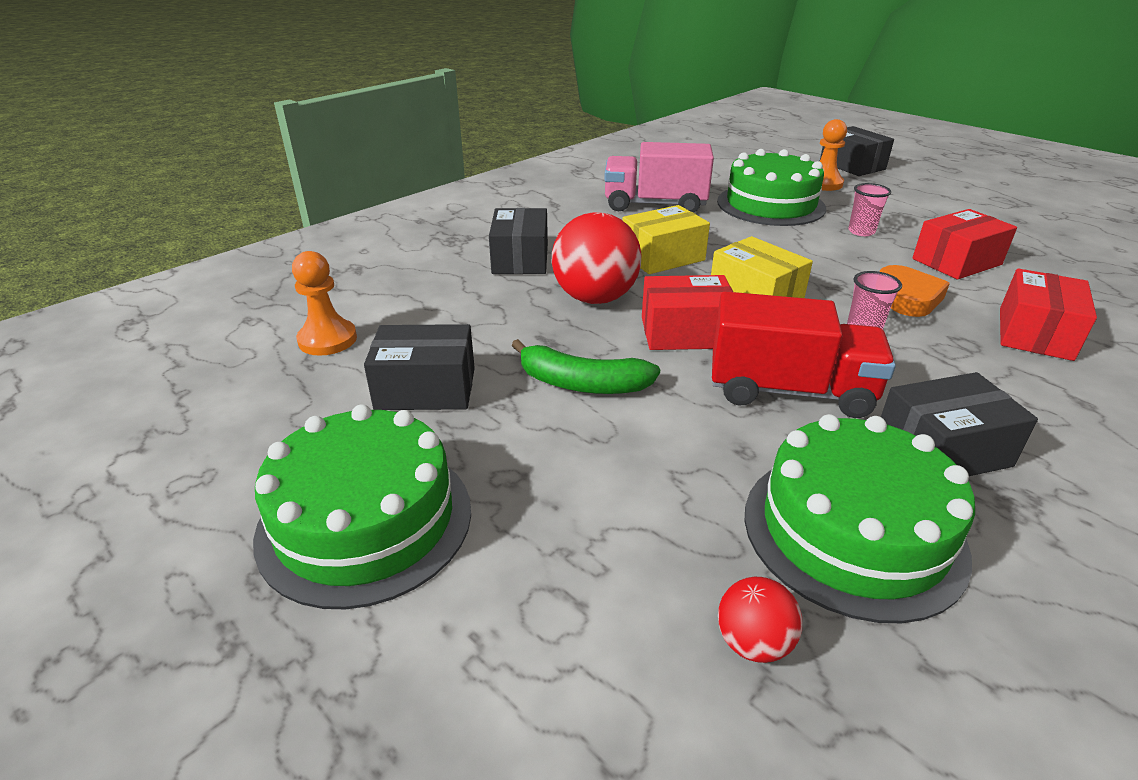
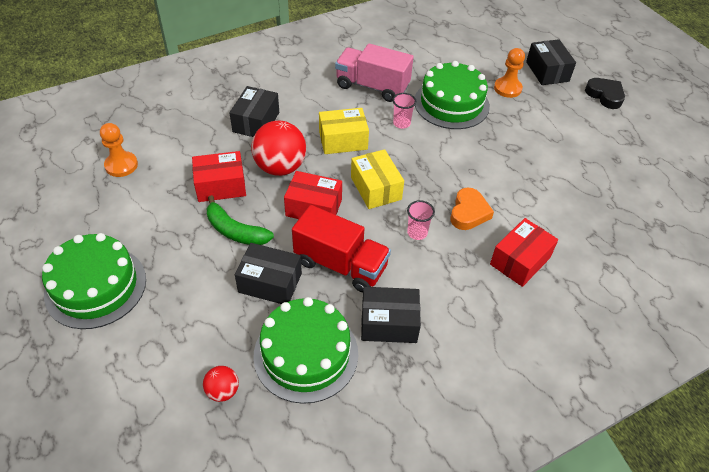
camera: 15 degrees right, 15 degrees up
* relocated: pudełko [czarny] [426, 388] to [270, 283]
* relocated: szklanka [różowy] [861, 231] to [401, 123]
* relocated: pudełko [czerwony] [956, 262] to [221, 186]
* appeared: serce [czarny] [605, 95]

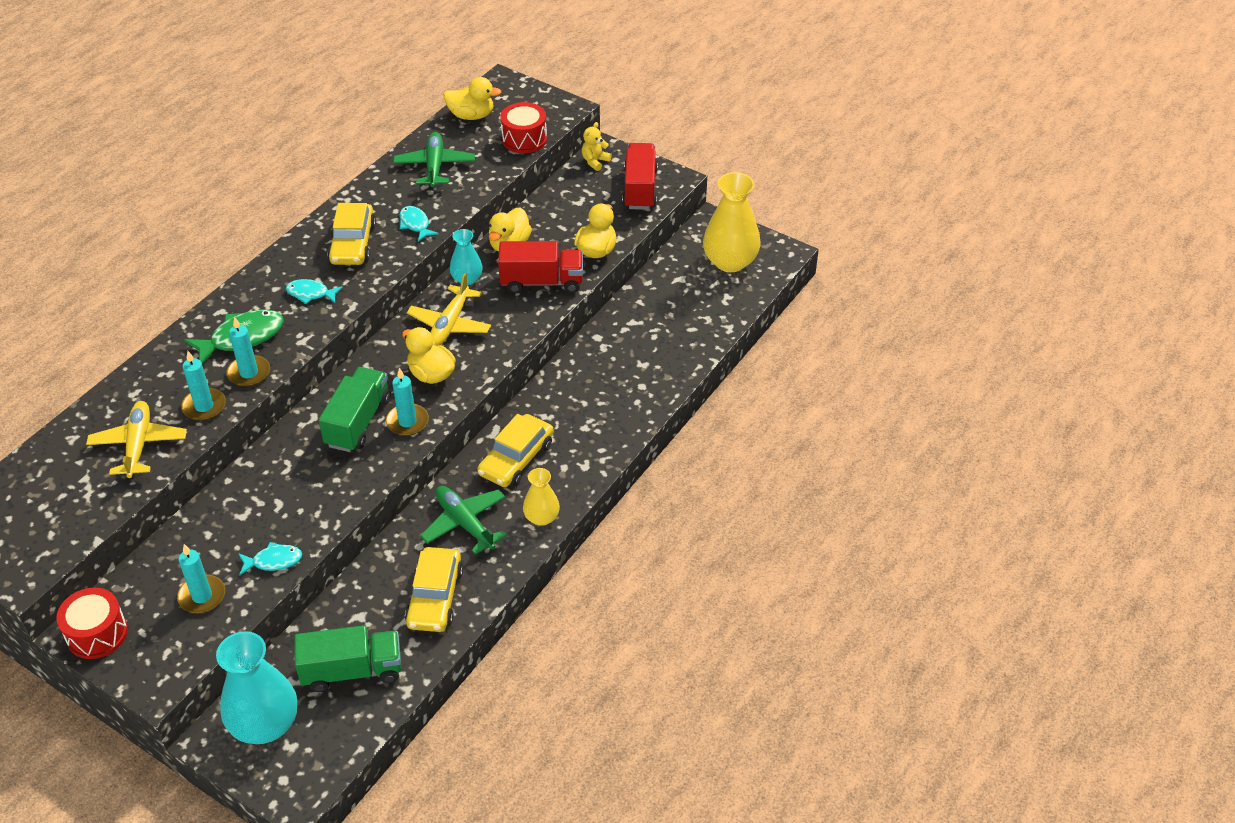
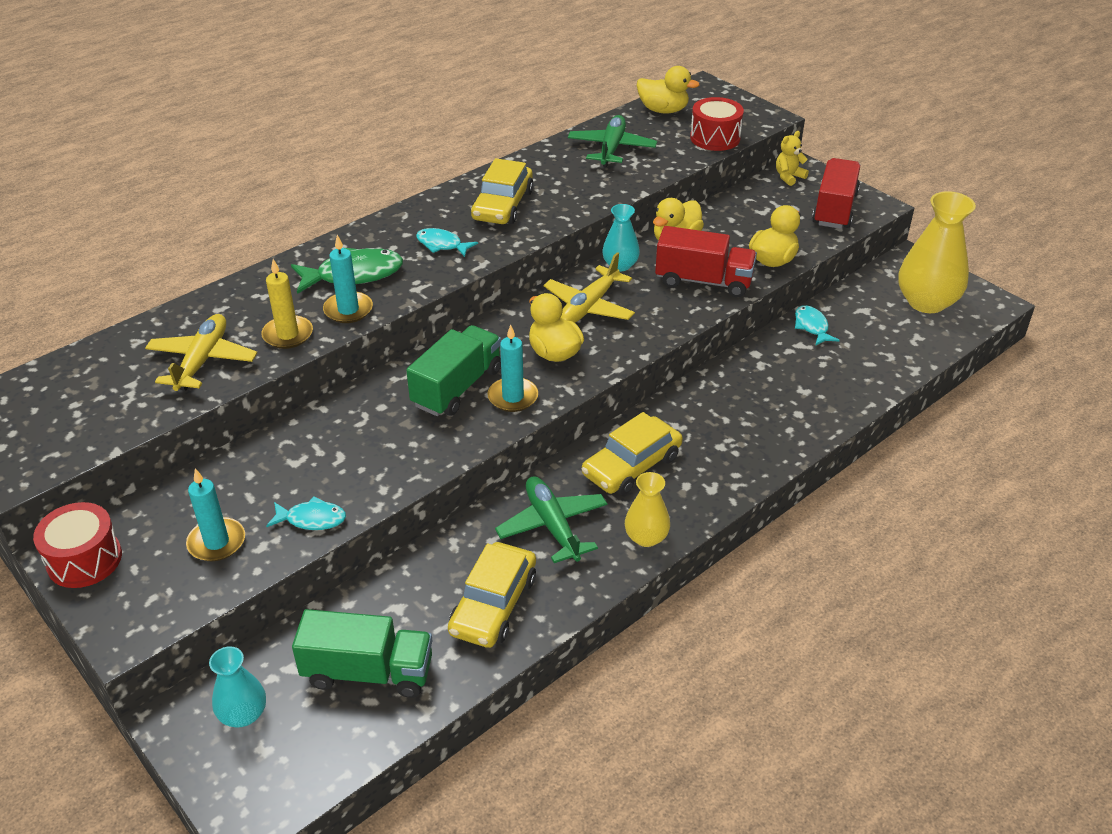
camera: 15 degrees right, 5 degrees down
* colour: świeca [turkusowy] [204, 406] to świeca [żółty] [288, 334]
* size: wazon [turkusowy] [265, 724] = [243, 714] x0.55
* relocated: ryba [turkusowy] [415, 224] to [812, 326]

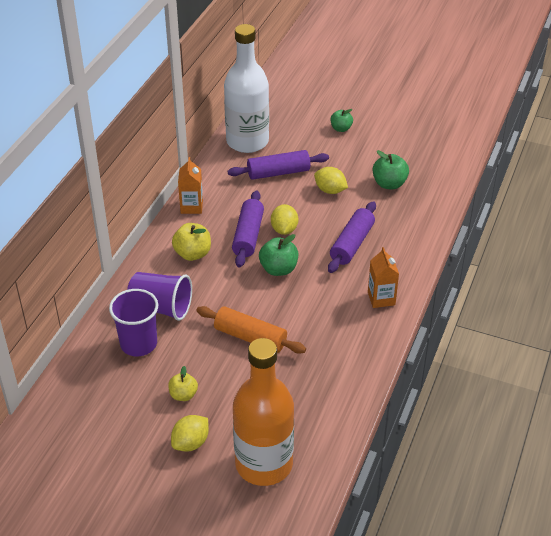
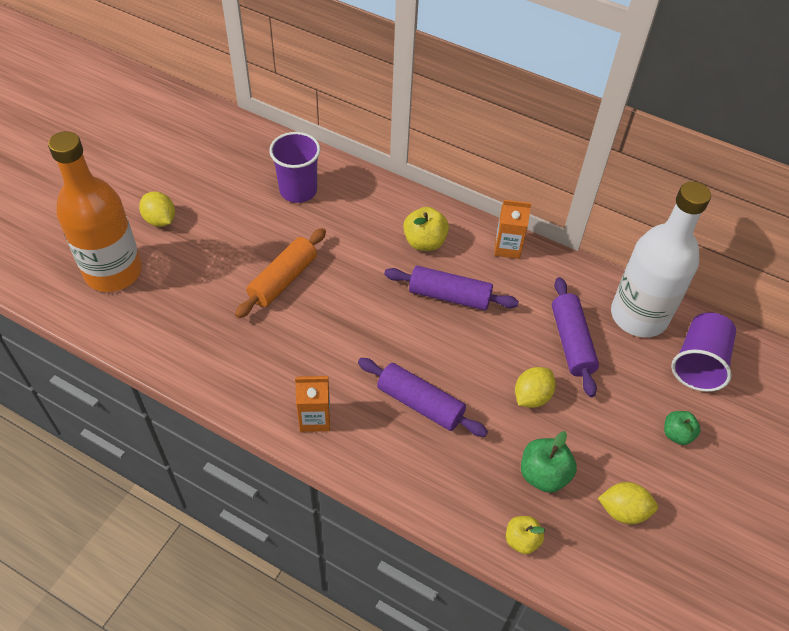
camera: 95 degrees right, 10 degrees up
* relocated: szklanka [fioletowy] [161, 308] to [698, 363]
* relocated: jabłko [żółty] [183, 395] to [521, 540]
* missing: jabłko [zielony] [278, 269]
* relocated: cytryna [żółty] [284, 229] to [623, 511]

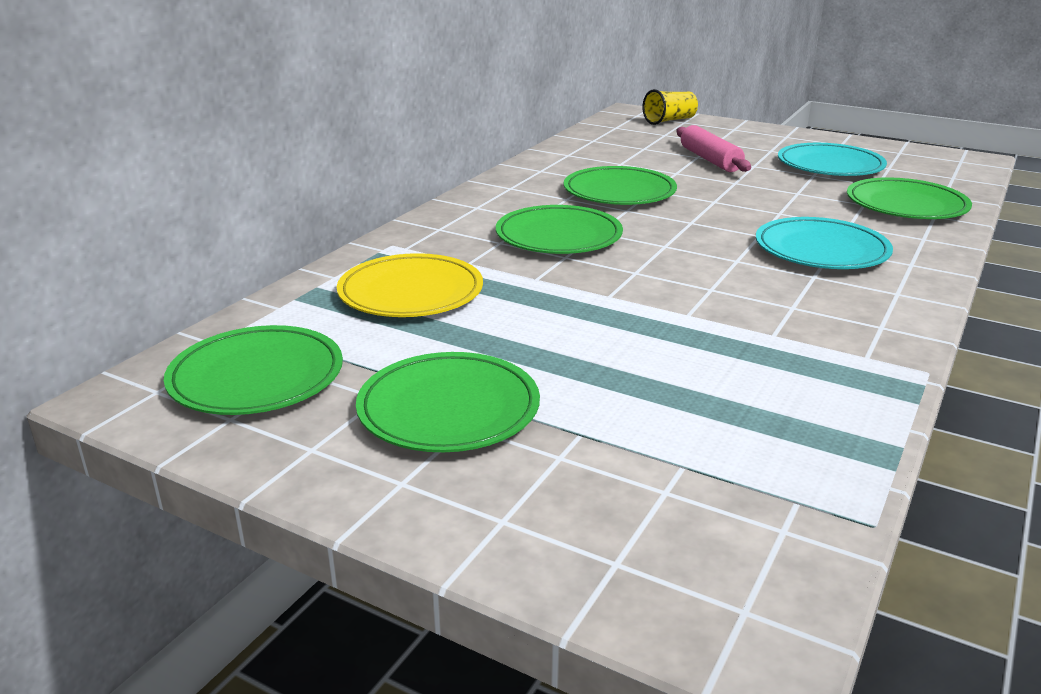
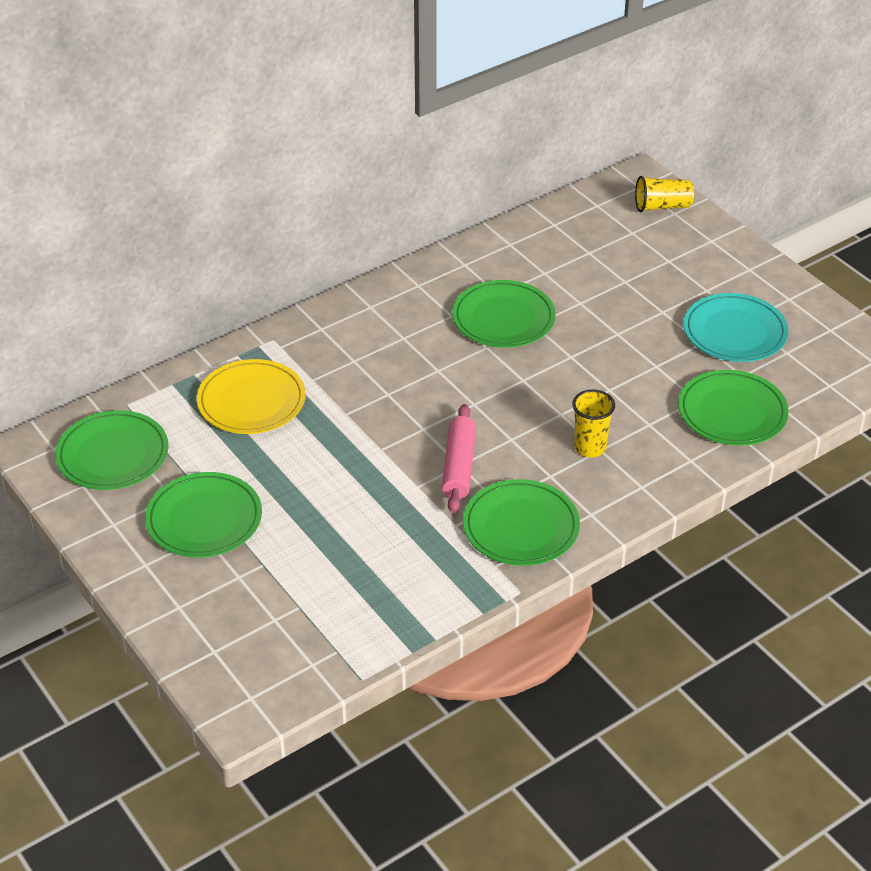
camera: 25 degrees right, 15 degrees up
* relocated: talerz [zielony] [558, 236] to [521, 527]
* relocated: wałek do ciasta [różowy] [710, 160] to [459, 466]
* exchanged: talerz [turkusowy] [821, 250] to szklanka [żółty] [590, 447]

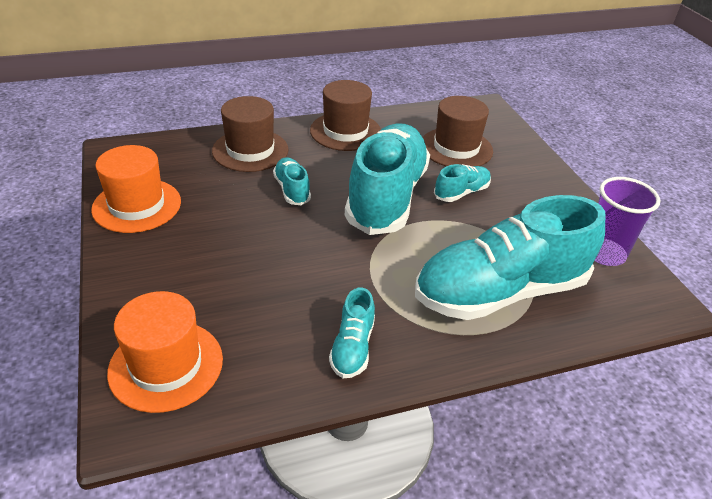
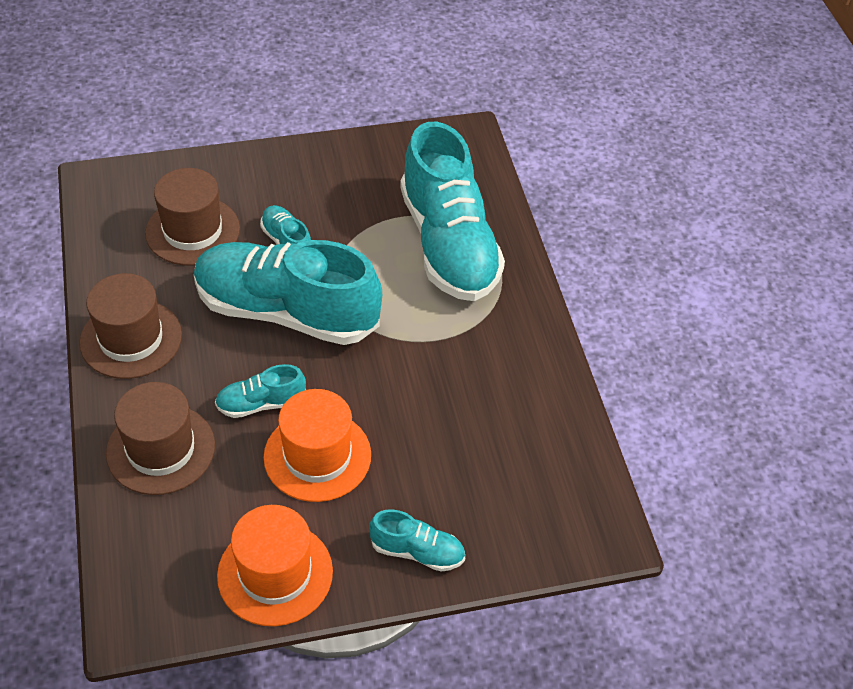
camera: 85 degrees left, 10 degrees up
* relocated: kapelusz [pomarańczowy] [166, 365] to [317, 456]
* relocated: but [turkusowy] [352, 347] to [417, 551]
* missing: szklanka [fioletowy] [604, 253]

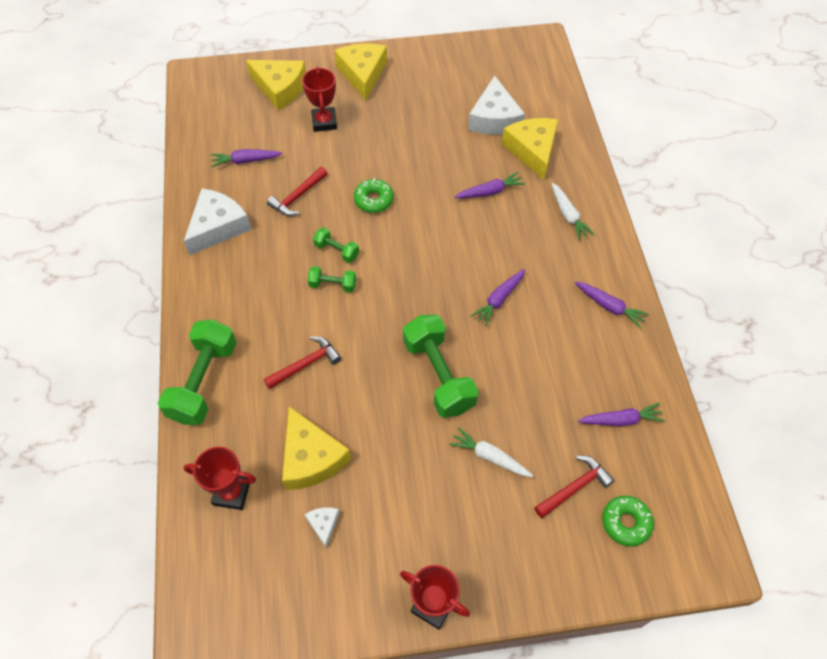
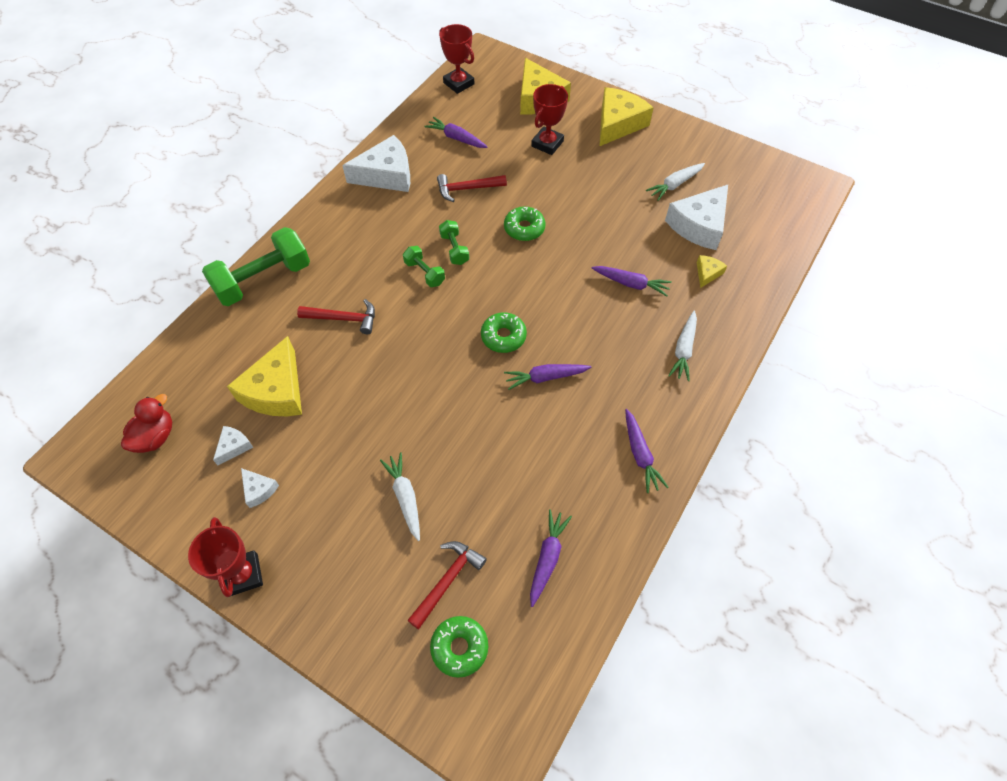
camera: 40 degrees right, 0 degrees up
* relocated: puchar [czerwony] [231, 493] to [458, 83]
* missing: hantel [zielony] [439, 375]
* size: ser [żółty] [532, 150] = [707, 273] x0.46
* spun: młotek [czerwony] [575, 487] = [447, 580] 60 degrees counterclockwise
* spun: marchewka [fioletowy] [621, 420] = [547, 558] 105 degrees counterclockwise
* appeared: kaczka [czerwony] [155, 437]
* appeared: ser [biały] [259, 490]
* appeared: donut [zielony] [503, 336]
* appeared: marchewka [biały] [675, 185]

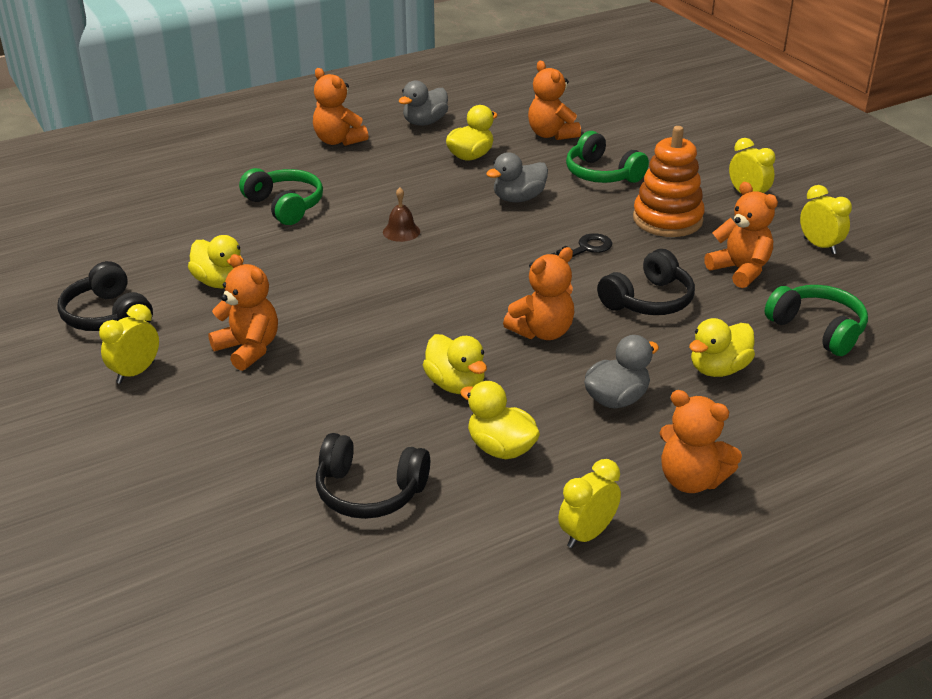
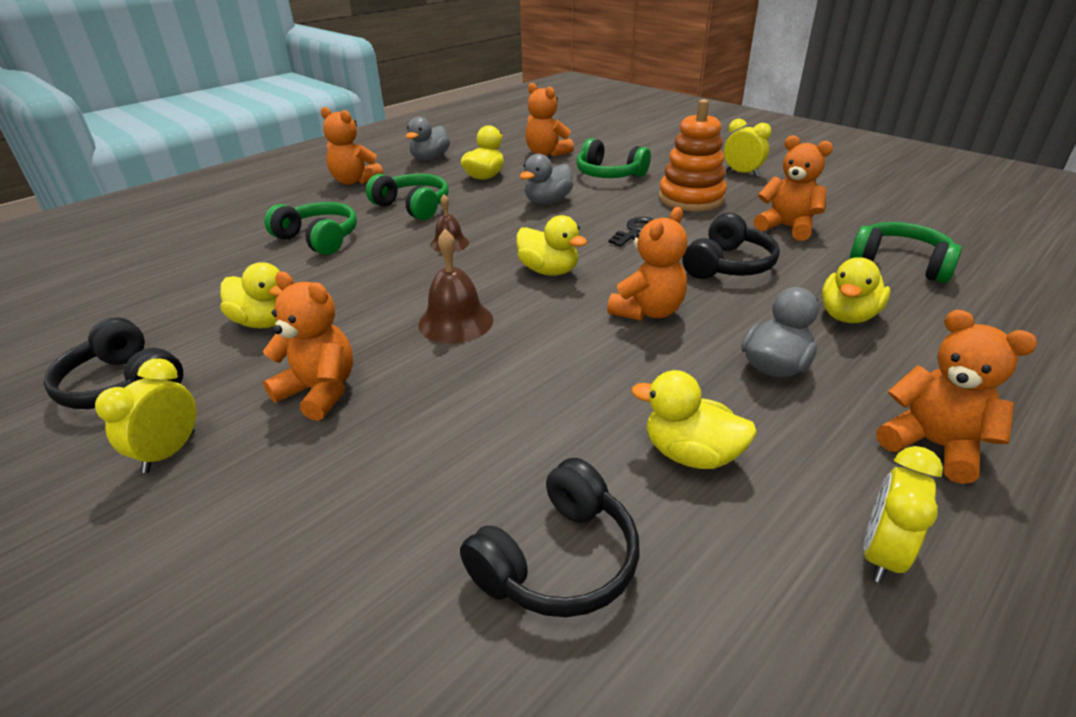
camera: 15 degrees left, 0 degrees up
* spun: słuchawki [czarny] [369, 491] = [558, 560] 45 degrees counterclockwise
* relocated: kaczka [żółty] [456, 385] to [549, 271]
* spun: miś [pomarańczowy] [691, 480] = [932, 445] 150 degrees counterclockwise
* missing: budzik [żółty] [819, 246]
* appeared: słuchawki [zielony] [413, 206]
* appeared: dzwonek [brązowy] [455, 322]

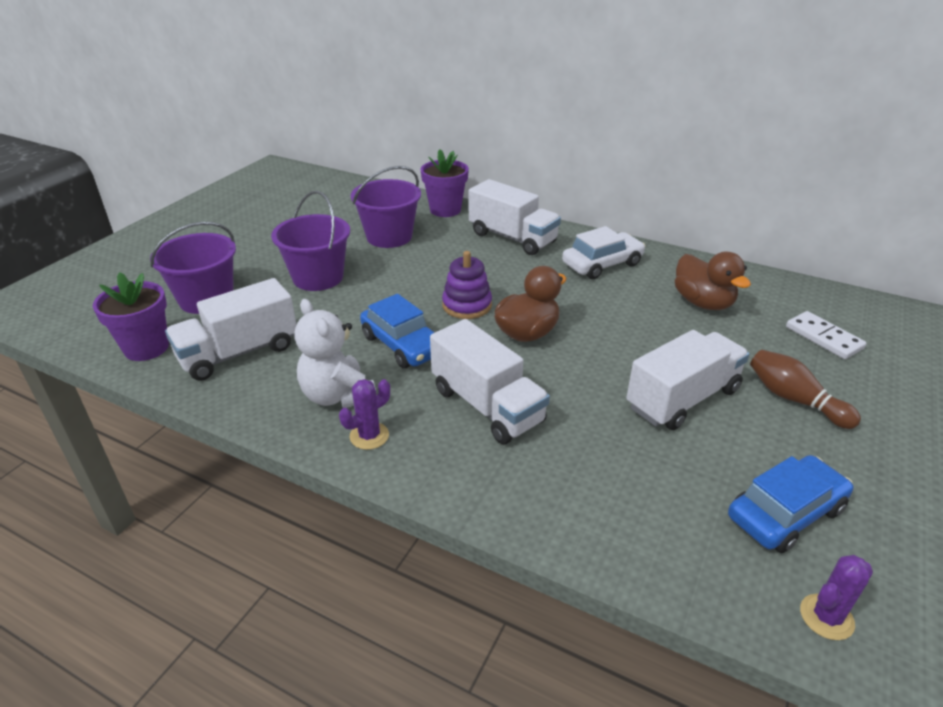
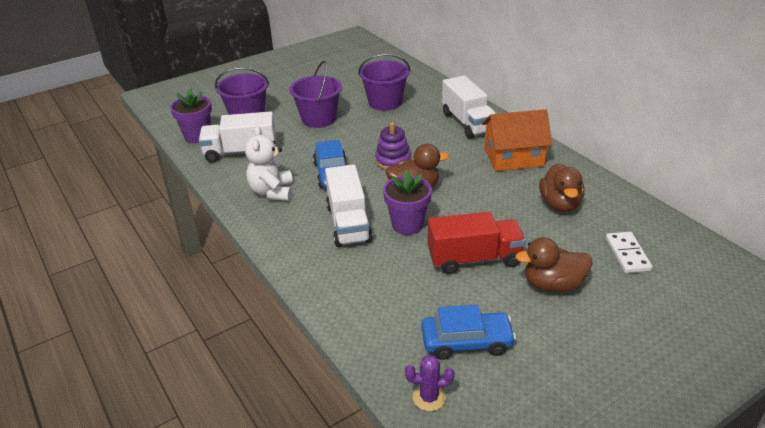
camera: 30 degrees right, 0 degrees up
* missing: kaktus [fioletowy] [369, 436]
* relocated: doniczka [fioletowy] [445, 210] to [407, 225]
* exchanged: samochód [biały] [602, 264] to domek [pomarańczowy] [513, 157]
* colour: ciężarówka [biały] [682, 399] to ciężarówka [czerwony] [474, 259]
* exchanged: kręgiel [brązowy] [794, 399] to kaczka [brązowy] [552, 285]

